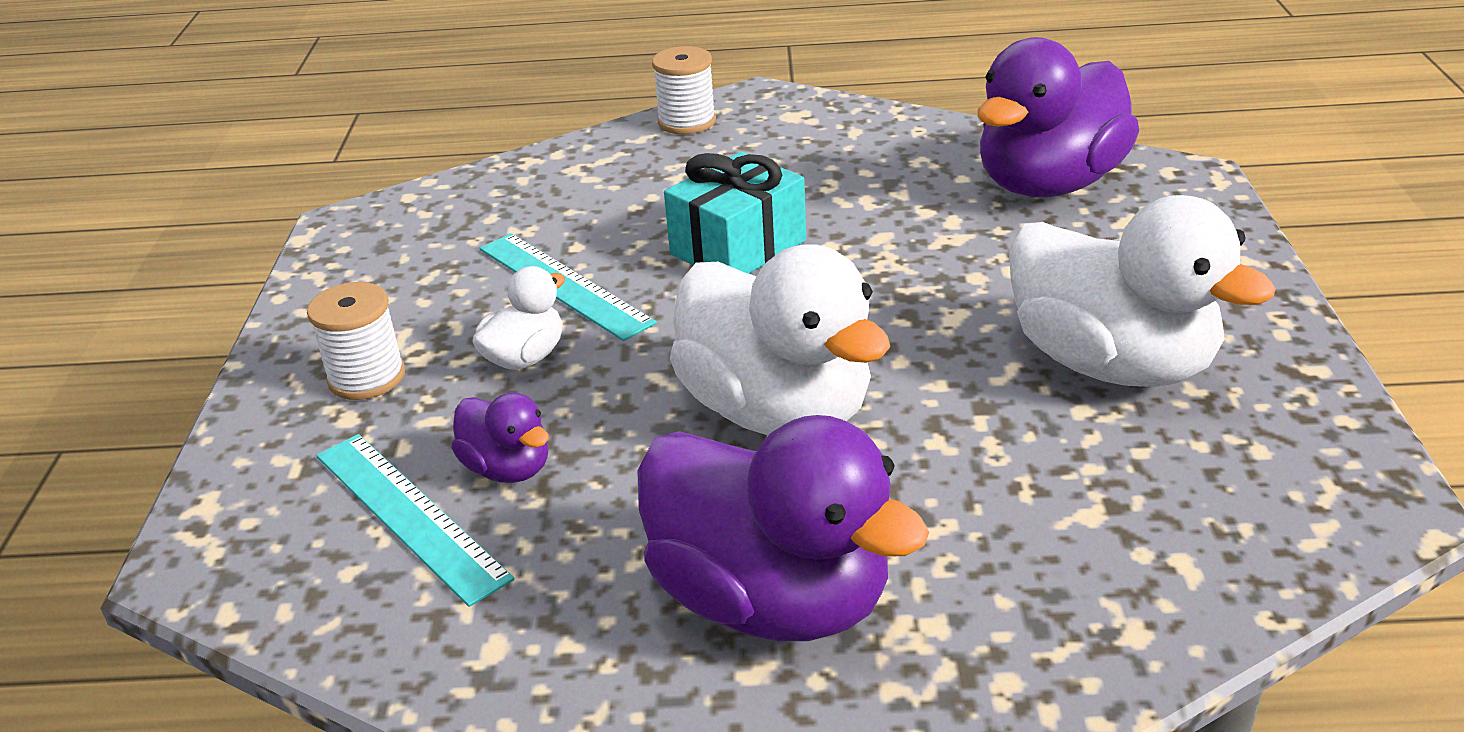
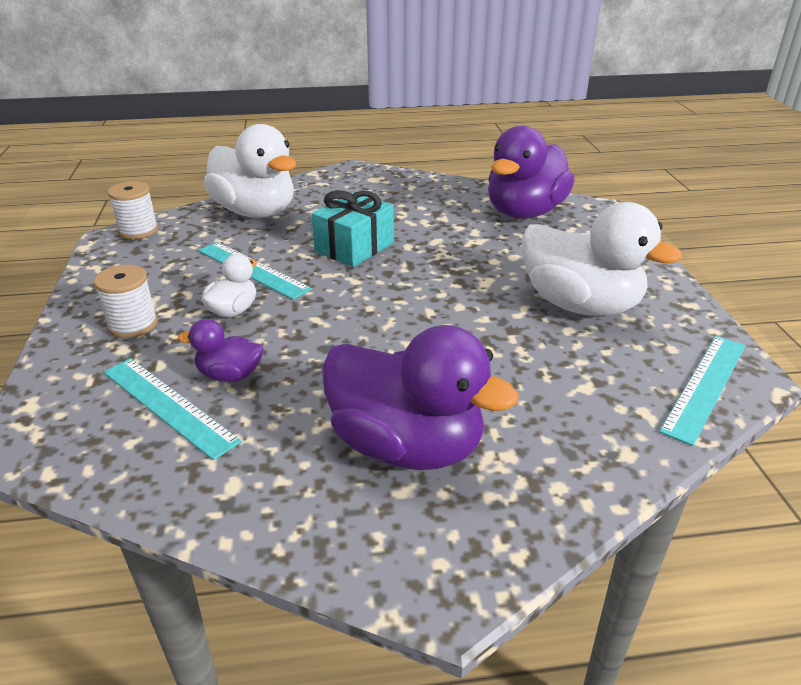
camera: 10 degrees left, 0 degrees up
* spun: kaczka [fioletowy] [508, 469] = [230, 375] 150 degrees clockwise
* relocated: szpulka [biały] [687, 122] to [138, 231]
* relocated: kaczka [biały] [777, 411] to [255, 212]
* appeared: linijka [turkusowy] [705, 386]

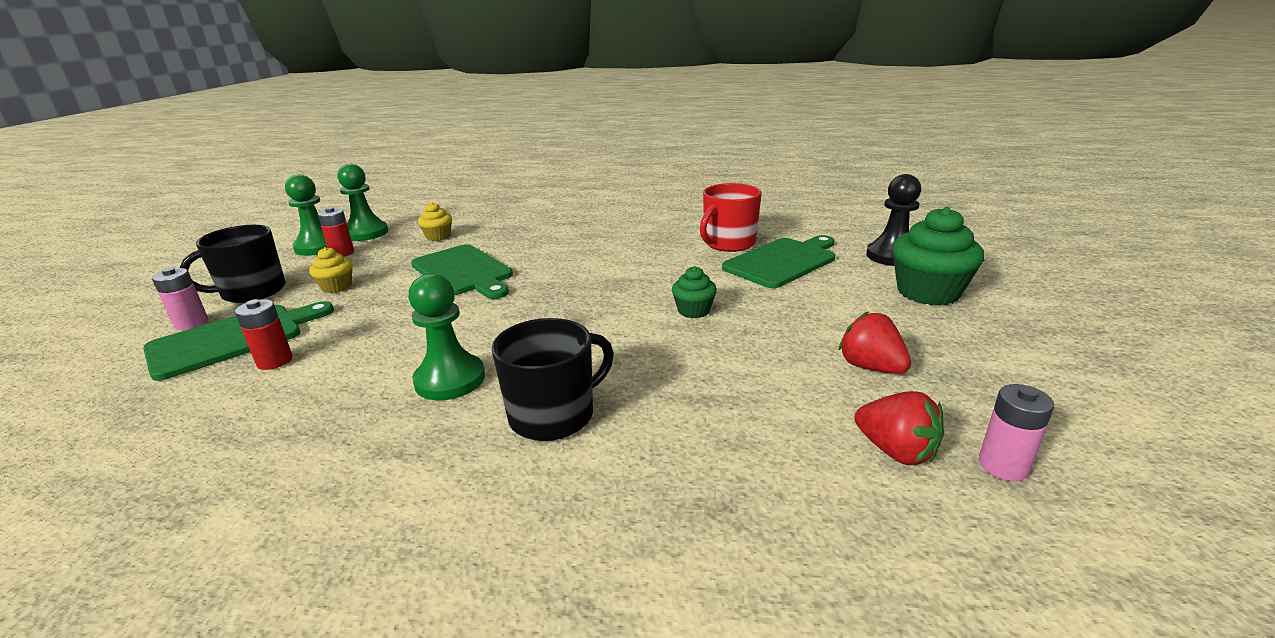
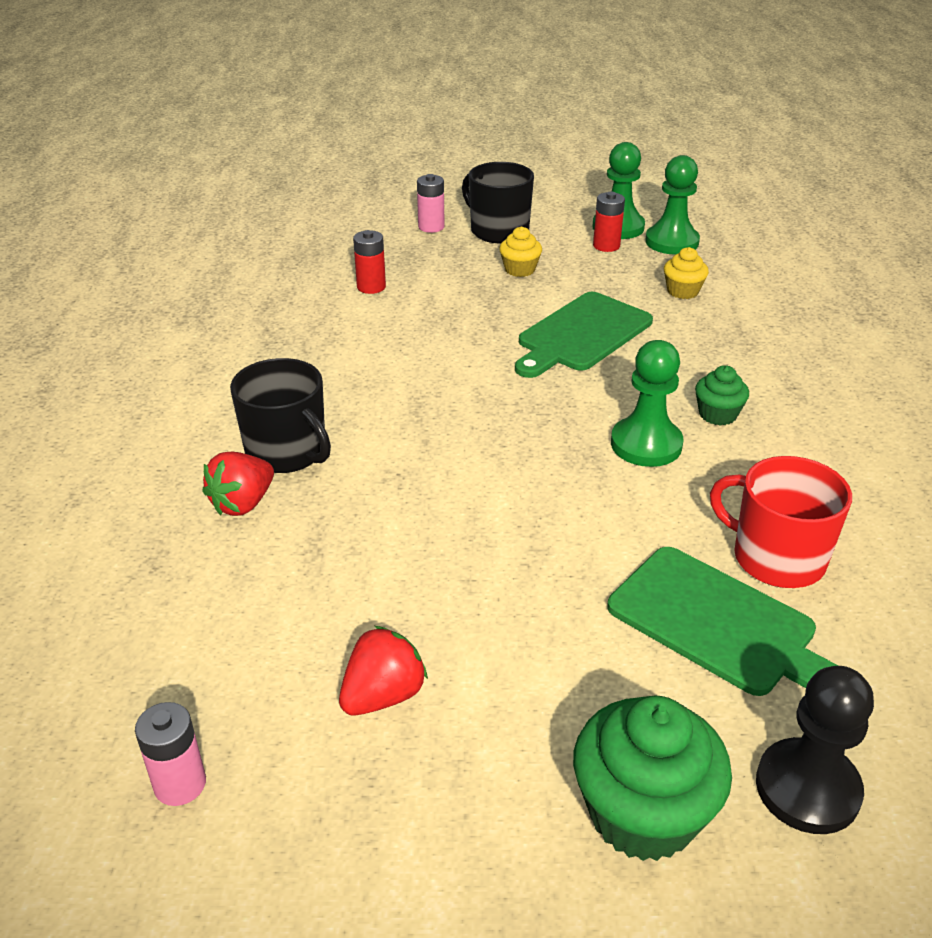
camera: 80 degrees right, 10 degrees up
* missing: deska do krojenia [zielony] [233, 339]
* relocated: pionek [zielony] [450, 380] to [646, 444]
* relocated: muffinka [zielony] [693, 311] to [717, 414]
* relocated: truskawka [czerwony] [895, 451] to [243, 503]

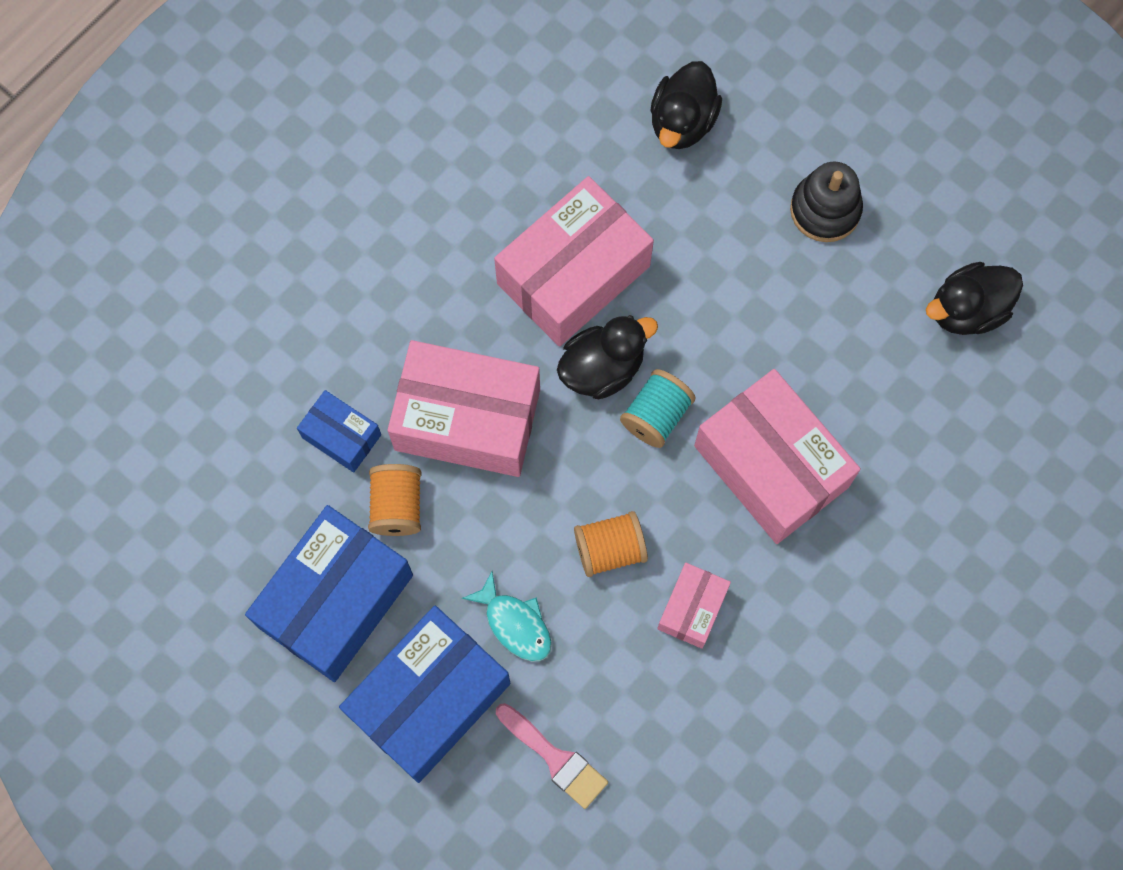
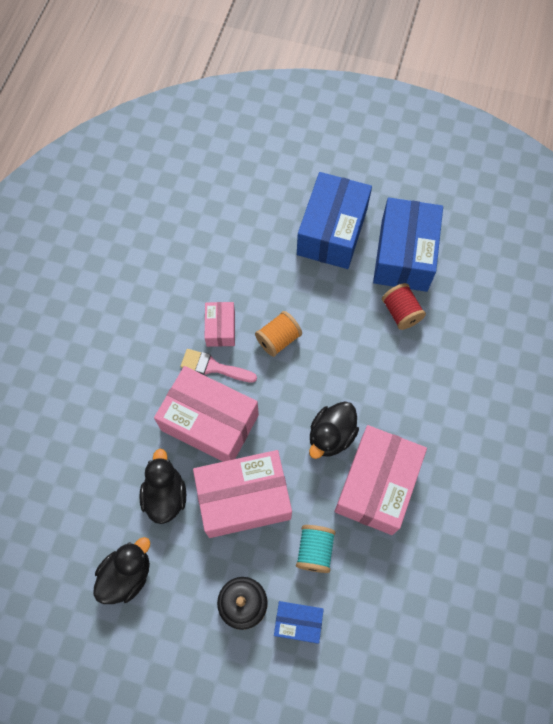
camera: 155 degrees right, 5 degrees down
* relocated: pudełko [niebieski] [341, 436] to [298, 622]
* colour: szpulka [pomarańczowy] [397, 506] to szpulka [czerwony] [401, 312]
* relocated: pudełko [różowy] [467, 419] to [244, 498]
* missing: ryba [turkusowy] [515, 624]
* relocated: pędzel [różowy] [555, 758] to [214, 367]
* relocated: szpulka [turkusowy] [656, 415] to [314, 550]
* relocated: kaczka [czarny] [682, 122] to [165, 495]

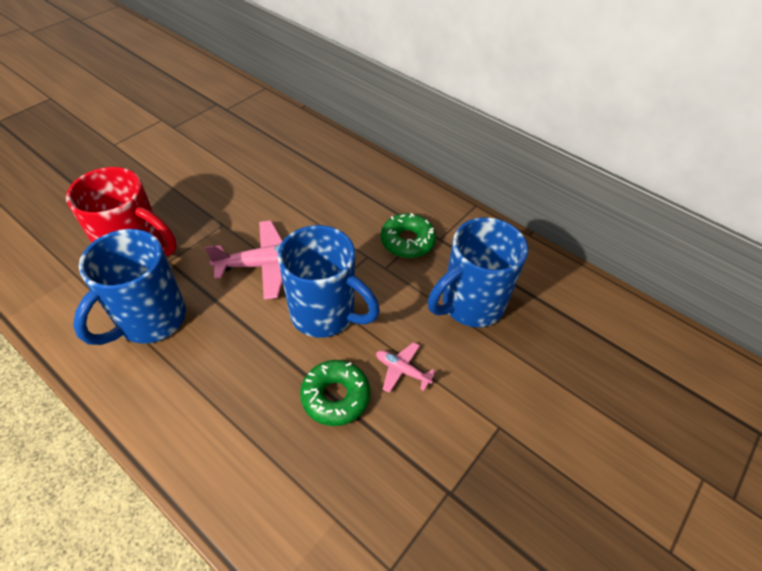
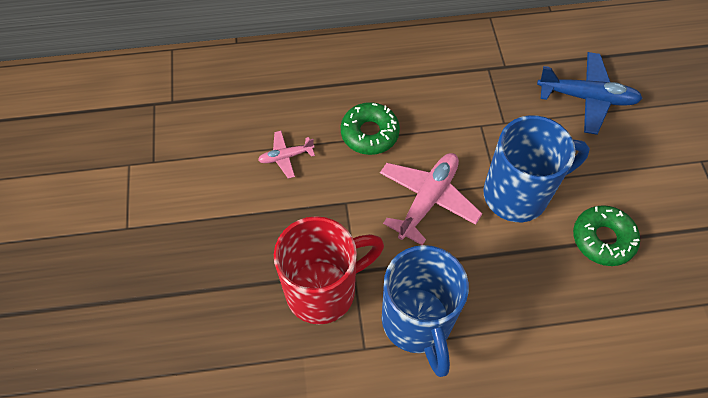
camera: 45 degrees left, 10 degrees up
* relocated: samolot [różowy] [402, 370] to [286, 156]
* relocated: donut [zielony] [407, 241] to [369, 133]
* exchanged: kubek [niebieski] [470, 305] to samolot [niebieski] [587, 98]

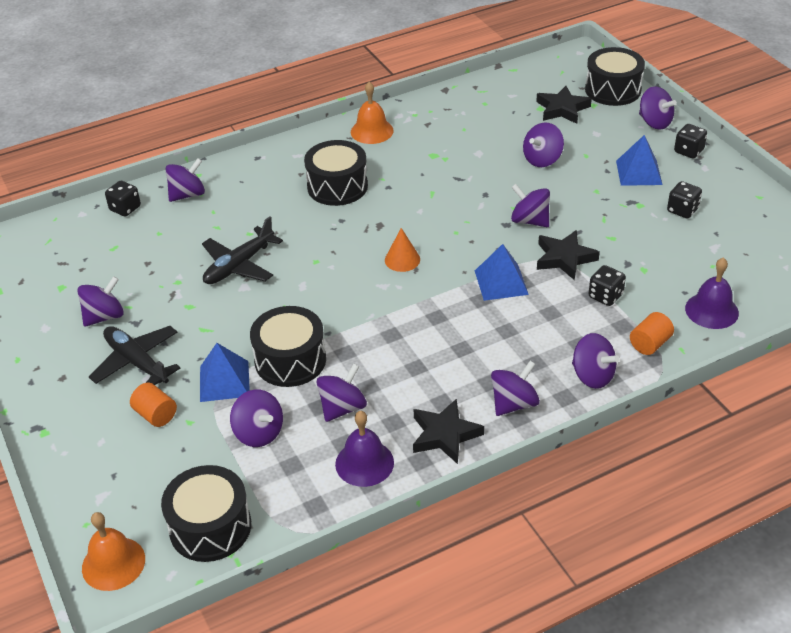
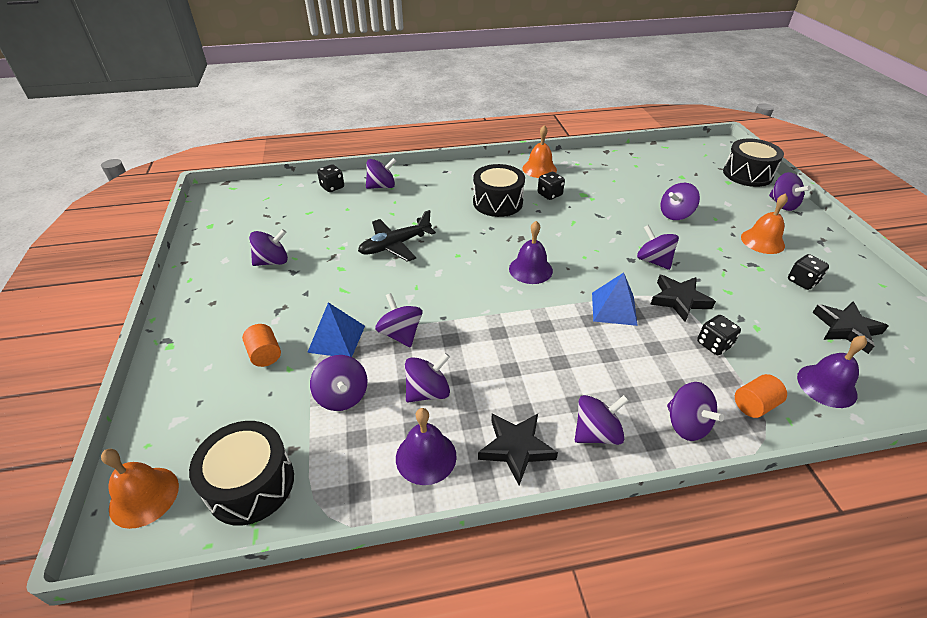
camera: 15 degrees right, 0 degrees up
* missing: samolot [czarny] [136, 362]
* exchanged: bęben [czarny] [290, 360] to bączek [fioletowy] [400, 334]
* exchanged: stożek [pomarańczowy] [402, 259] to dzwonek [fioletowy] [530, 269]
* relocated: gwiazda [czarny] [562, 109] to [846, 329]
* exchanged: piramida [niebieski] [638, 172] to dzwonek [pomarańczowy] [762, 241]
* relocated: kostka do gry [czarny] [688, 151] to [549, 194]

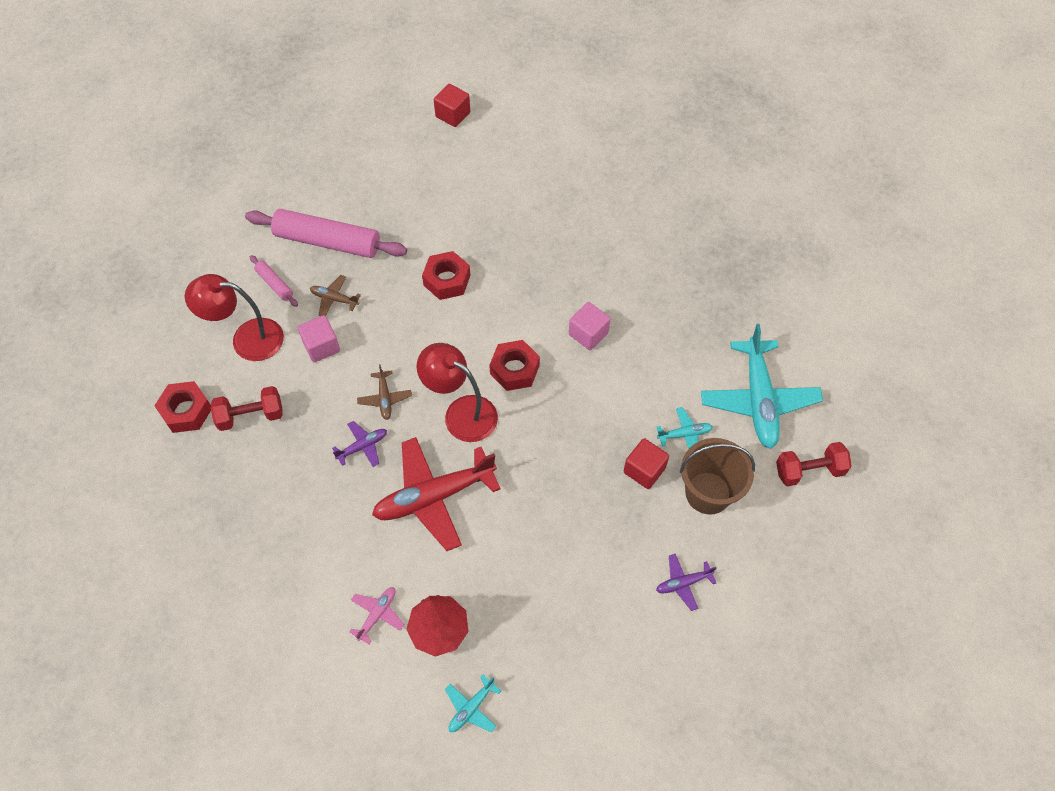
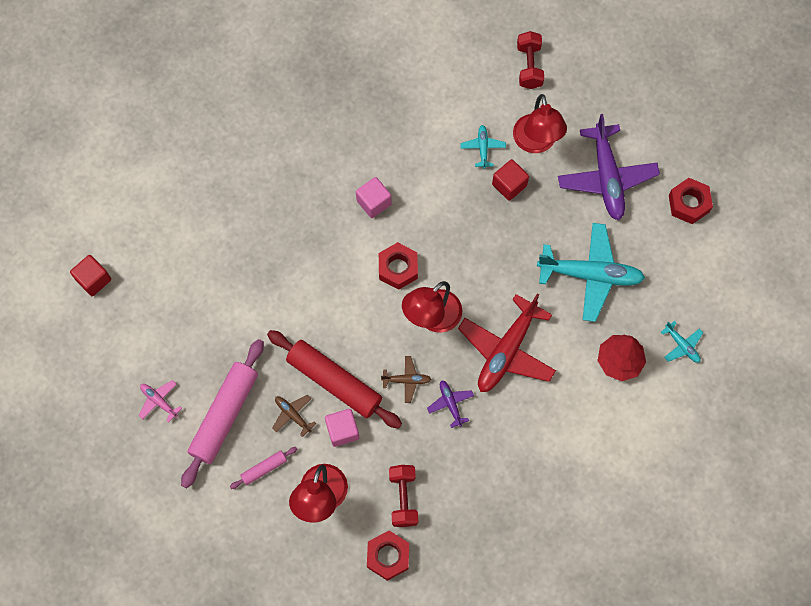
camera: 80 degrees left, 10 degrees up
* spun: samolot [brązowy] [334, 299] = [292, 415] 105 degrees clockwise
* relocated: samolot [różowy] [377, 614] to [159, 401]
* spun: samolot [czerwony] [434, 497] = [506, 351] 45 degrees clockwise
* relocated: nakrętka [czerwony] [447, 280] to [688, 204]
* size: samolot [fioletowy] [683, 583] = [606, 177] x2.20
* exchanged: wiadro [brązowy] [708, 493] to lampka [czerwony] [536, 143]
* relocated: samolot [turkusowy] [758, 400] to [590, 275]
* appeared: wałek do ciasta [czerwony] [334, 382]

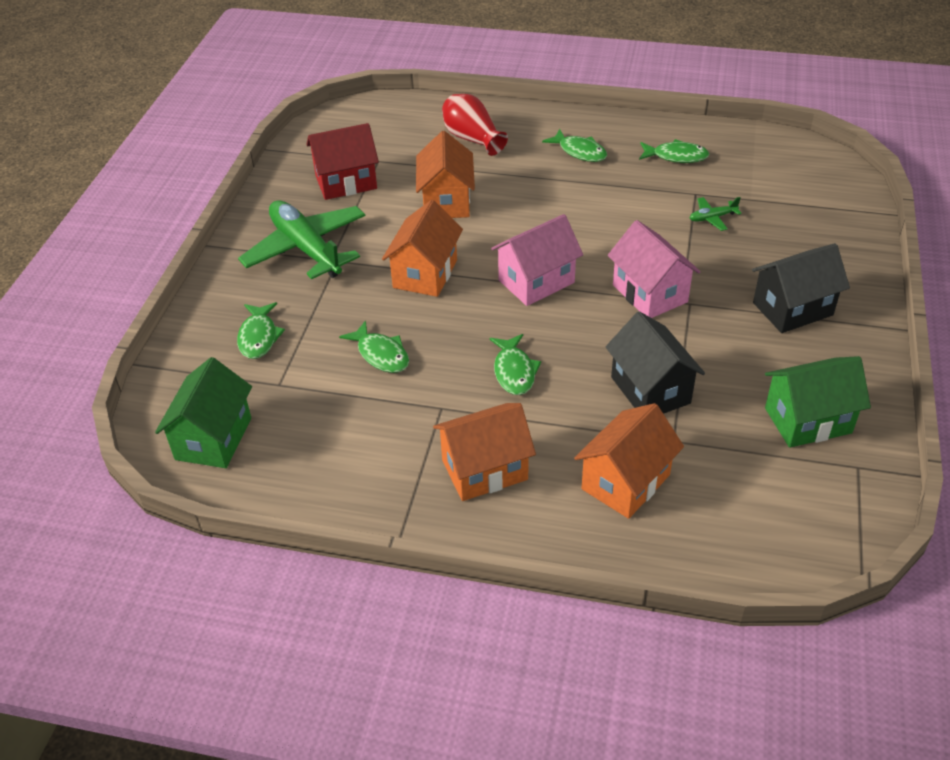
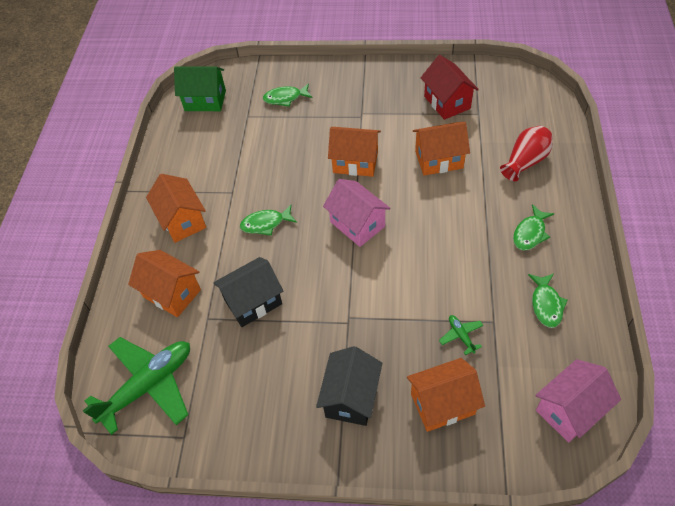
camera: 85 degrees right, 10 degrees up
* relocated: samolot [zielony] [306, 249] to [148, 385]
* missing: ryba [zielony] [381, 354]
* relocated: domek [różowy] [649, 293] to [569, 410]
* spun: domek [czarny] [792, 309] = [351, 397] 45 degrees clockwise
* missing: domek [zielony] [808, 420]
* appeared: domek [pomarańczowy] [442, 404]

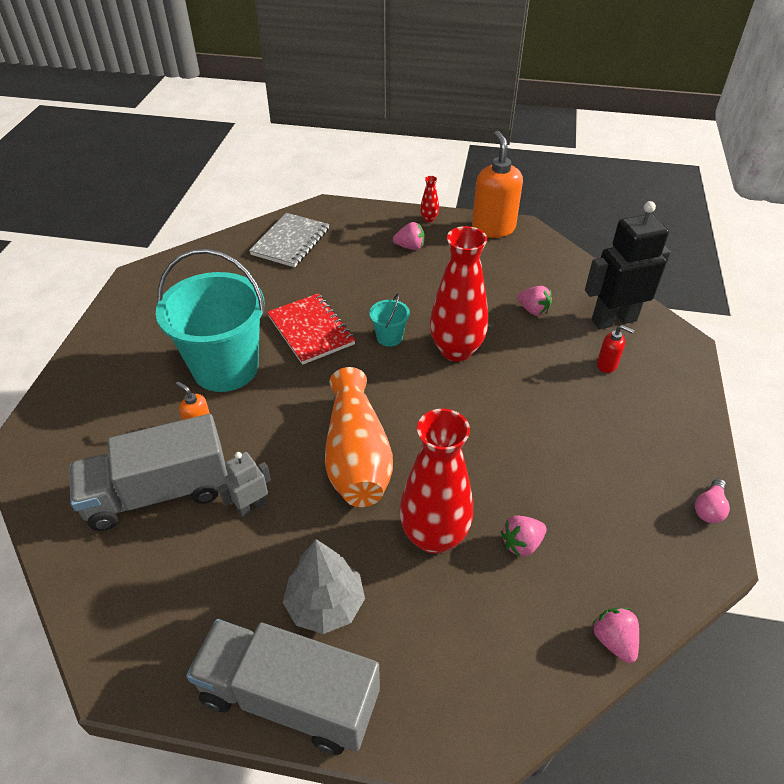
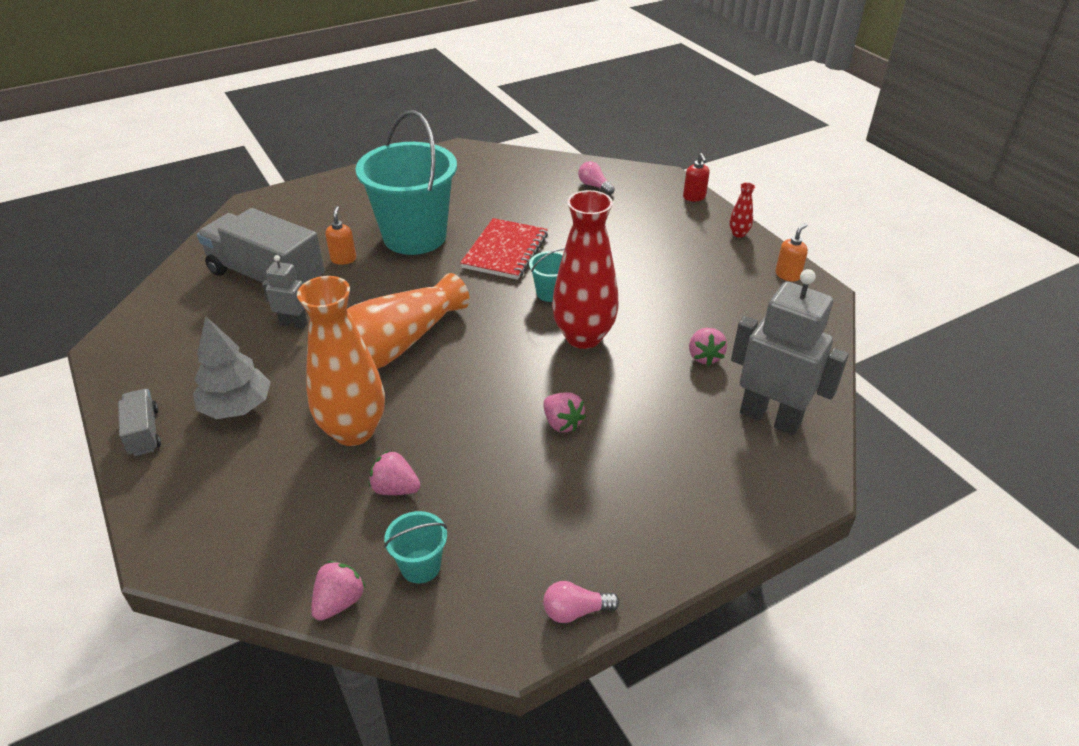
camera: 50 degrees right, 5 degrees down
* size: ciężarówka [szary] [289, 697] = [144, 432] x0.48
* exchanged: zeszyt [szary] [290, 242] to żarówka [różowy] [594, 186]
* relocated: truskawka [różowy] [410, 247] to [562, 423]
* colour: wazon [czerwony] [434, 536] to wazon [pomarańczowy] [354, 431]
* size: dozownik mydła [pomarańczowy] [493, 228] = [787, 275] x0.47
* colour: robot [czarny] [613, 320] to robot [szary] [770, 418]
* relocated: dozownik mydła [czerwony] [607, 365] to [694, 197]
* appeared: wiadro [turkusowy] [420, 566]

